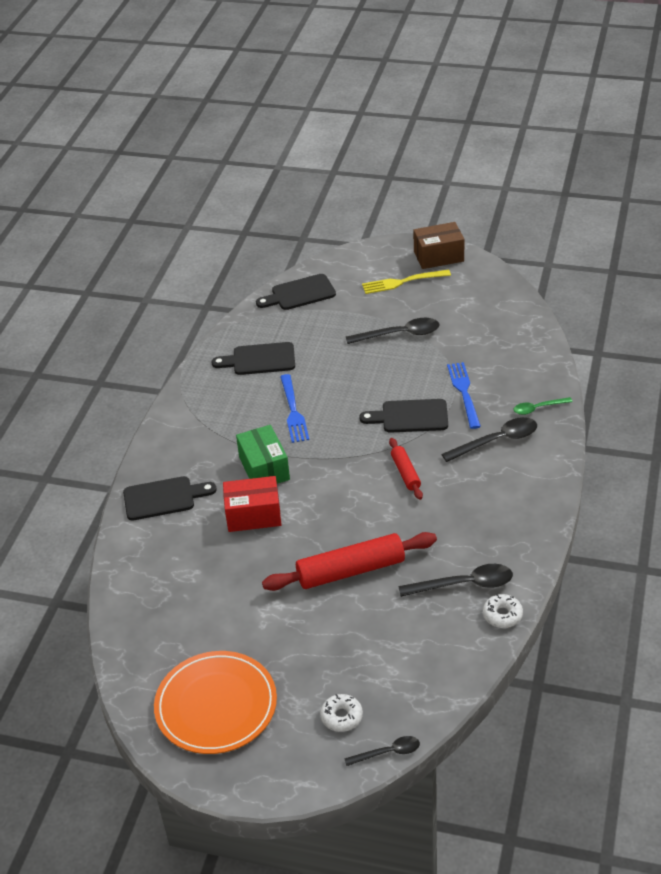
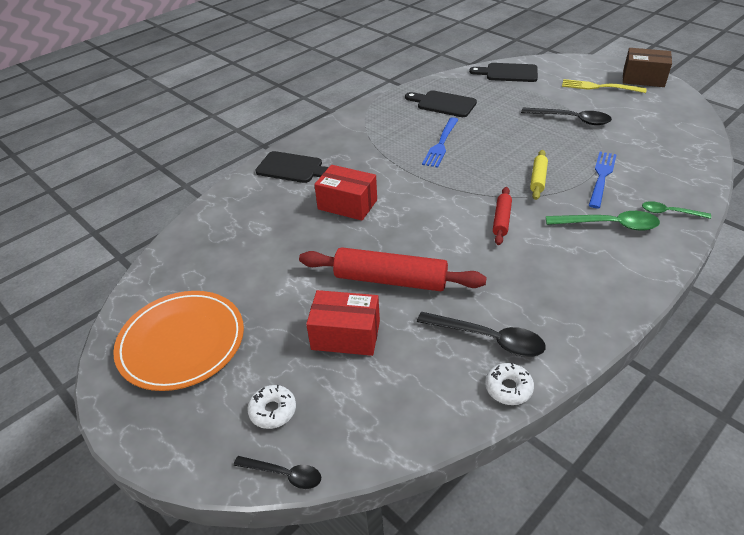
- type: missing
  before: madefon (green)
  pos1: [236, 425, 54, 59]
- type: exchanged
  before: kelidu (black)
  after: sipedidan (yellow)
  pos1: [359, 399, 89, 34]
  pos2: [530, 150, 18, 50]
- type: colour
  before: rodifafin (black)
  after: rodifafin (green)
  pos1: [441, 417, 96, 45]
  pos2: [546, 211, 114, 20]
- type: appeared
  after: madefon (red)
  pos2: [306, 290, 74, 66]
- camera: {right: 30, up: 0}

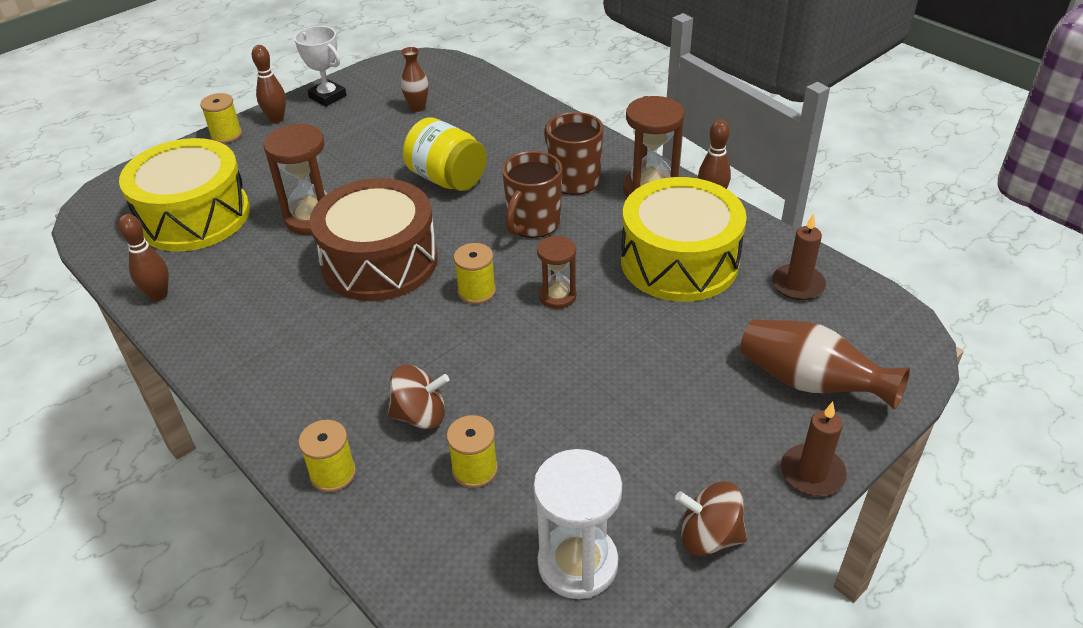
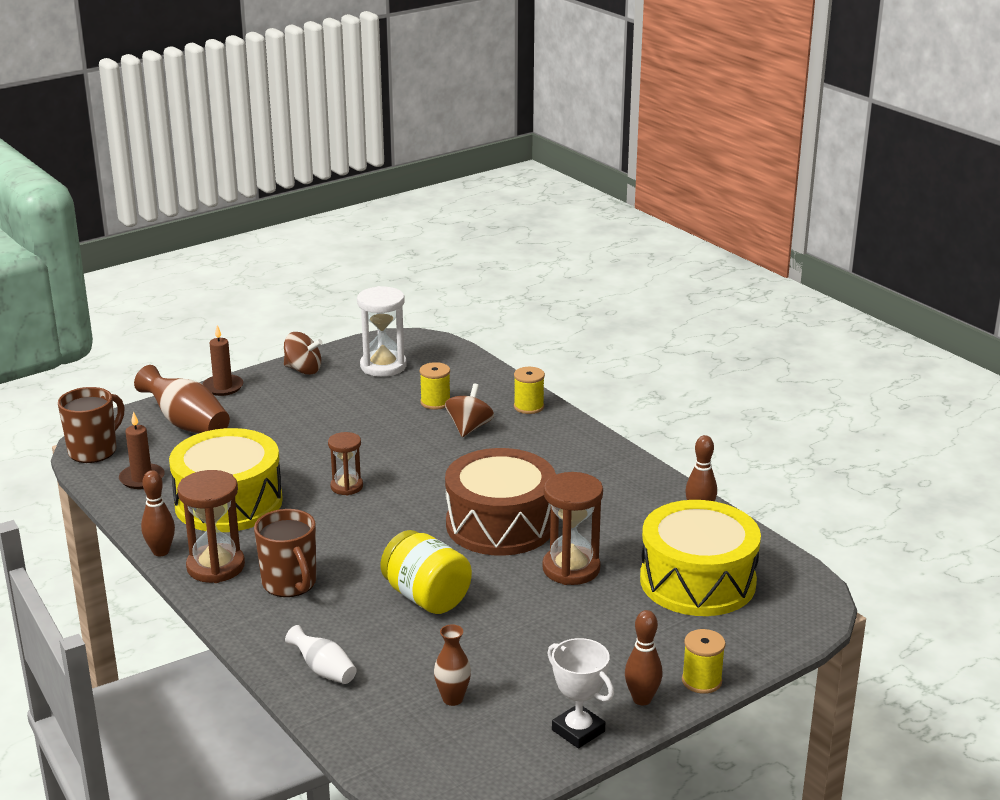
- type: spun
  before: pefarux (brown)
  pos1: [388, 365, 61, 64]
  pos2: [445, 383, 49, 54]
  turn: 105
- type: missing
  before: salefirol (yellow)
  pos1: [454, 243, 42, 61]
- type: relocated
  before: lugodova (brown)
  pos1: [502, 151, 61, 87]
  pos2: [58, 387, 67, 76]
- type: appeared
  after: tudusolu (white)
  pos2: [285, 625, 72, 59]
- camera: {right: -175, up: -15}

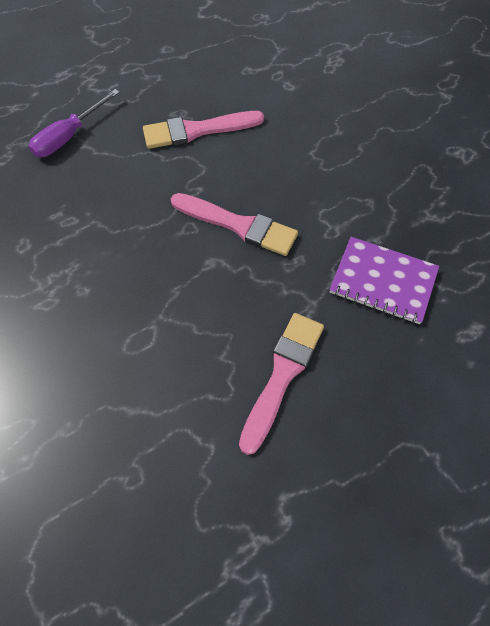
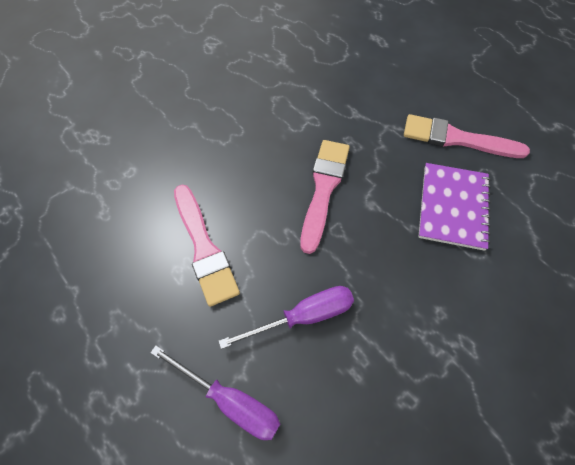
- type: relocated
  before: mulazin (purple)
  pos1: [330, 237, 109, 87]
  pos2: [418, 163, 73, 88]
- type: appeared
  after: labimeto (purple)
  pos2: [218, 286, 136, 63]
- camera: {right: -100, up: 0}

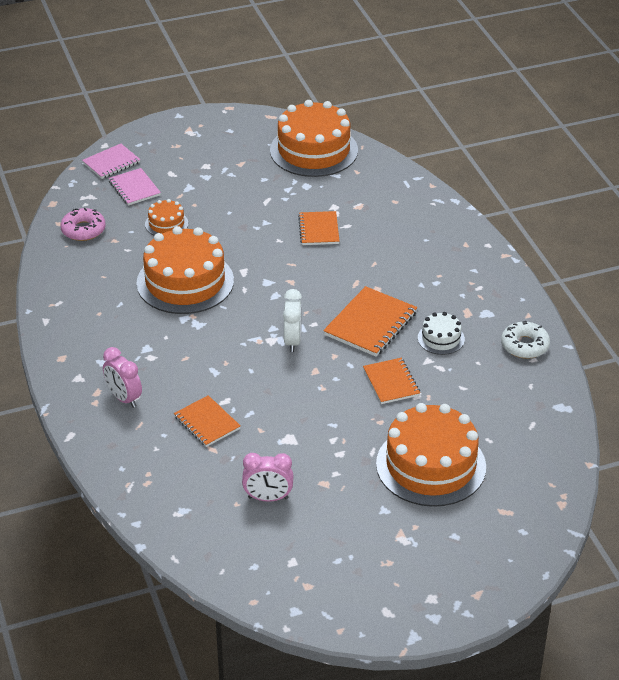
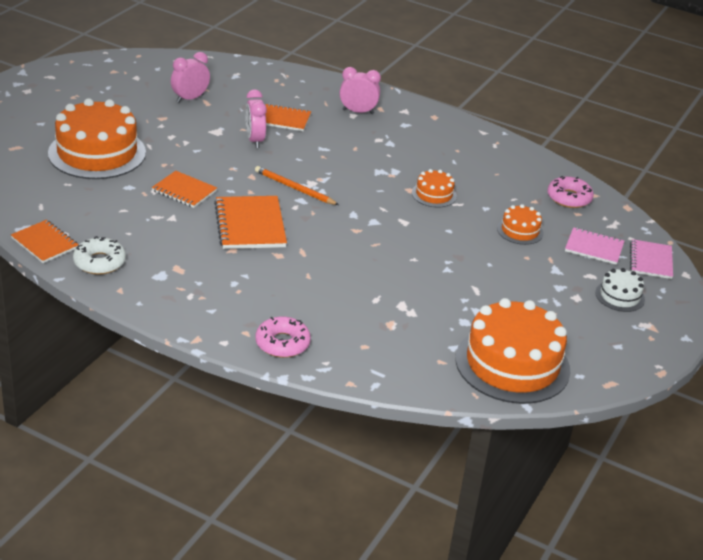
- type: size
  before: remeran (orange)
  pos1: [136, 226, 98, 88]
  pos2: [412, 169, 45, 38]
  scale: 0.47
- type: exchanged
  before: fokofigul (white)
  after: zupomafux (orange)
  pos1: [283, 289, 19, 63]
  pos2: [255, 166, 84, 39]
- type: relocated
  before: mulazin (orange)
  pos1: [298, 211, 41, 34]
  pos2: [11, 220, 68, 43]
- type: relocated
  before: remeran (white)
  pos1: [418, 312, 47, 43]
  pos2: [595, 268, 50, 44]
- type: appeared
  after: fokofigul (pink)
  pos2: [245, 89, 22, 59]
- type: appeared
  after: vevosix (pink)
  pos2: [255, 316, 56, 42]
- camera: {right: 135, up: -5}

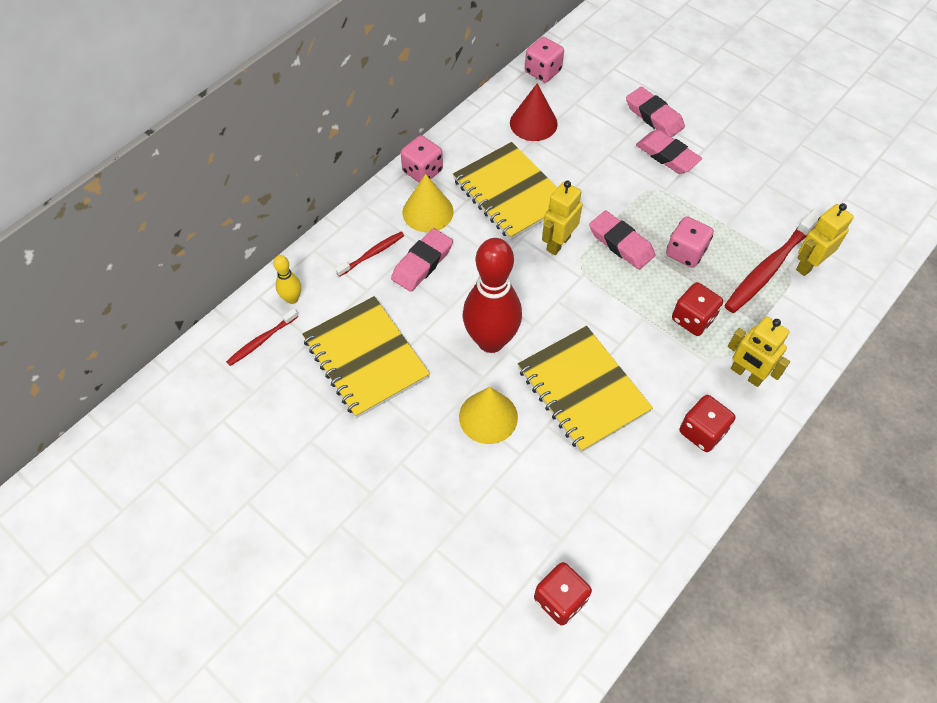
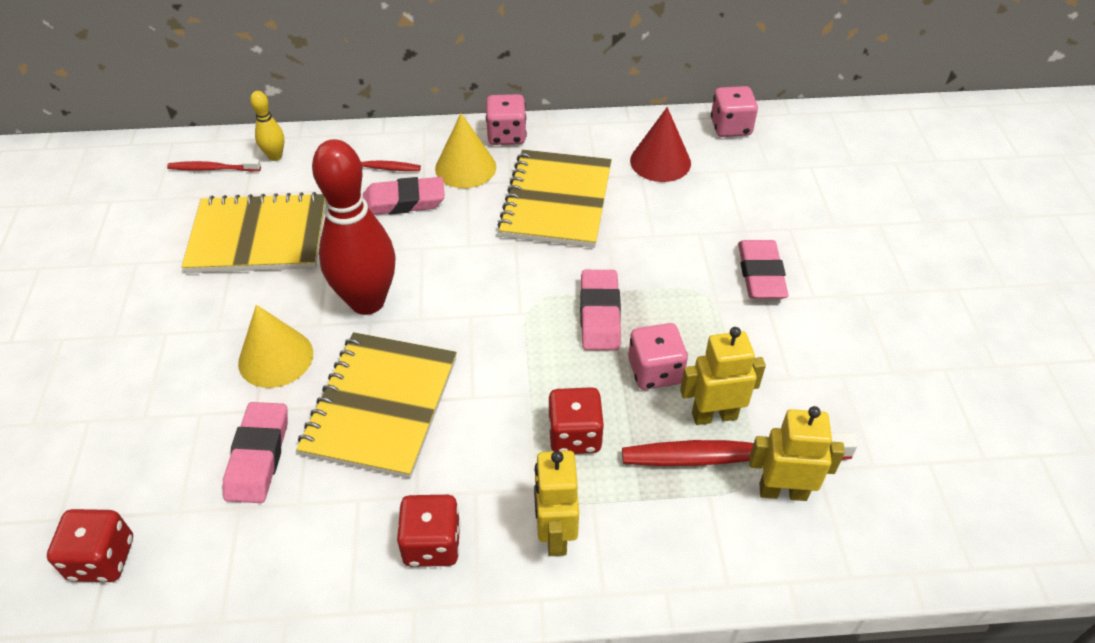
- type: spun
  before: mulazin (yellow)
  pos1: [302, 296, 128, 122]
  pos2: [182, 192, 144, 81]
  turn: 75
- type: relocated
  before: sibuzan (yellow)
  pos1: [542, 181, 41, 74]
  pos2: [680, 327, 86, 98]
- type: relocated
  before: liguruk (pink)
  pos1: [626, 87, 59, 50]
  pos2: [223, 402, 65, 101]
- camera: {right: 45, up: -10}

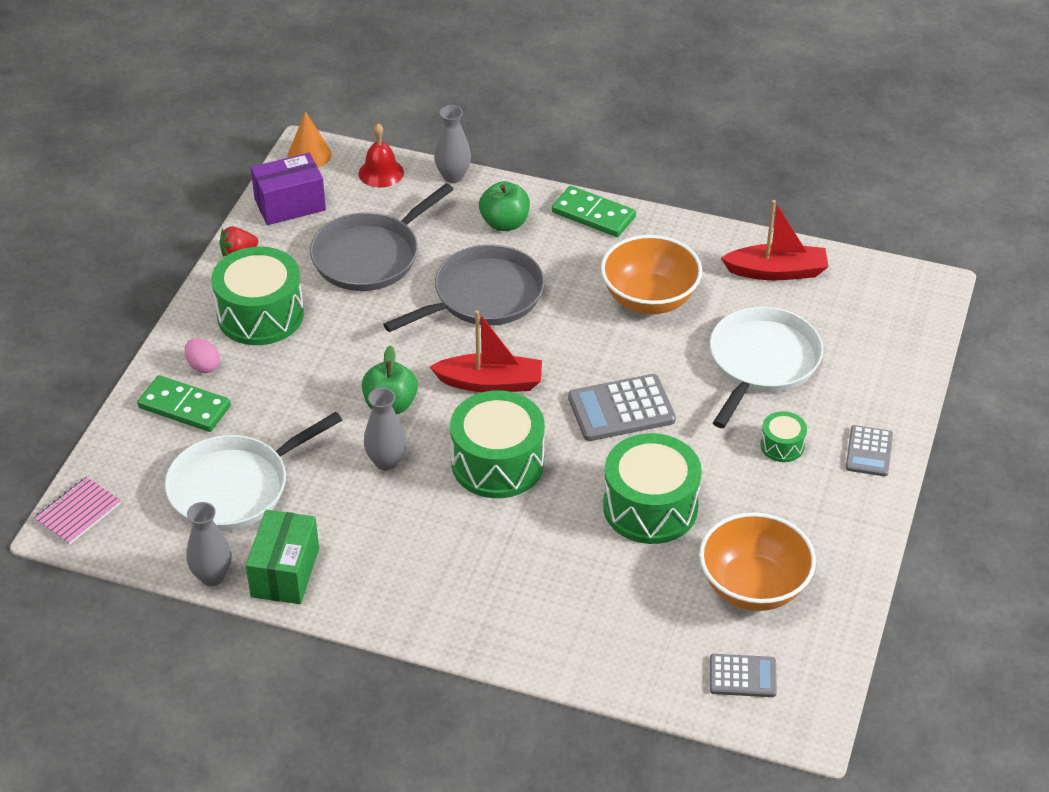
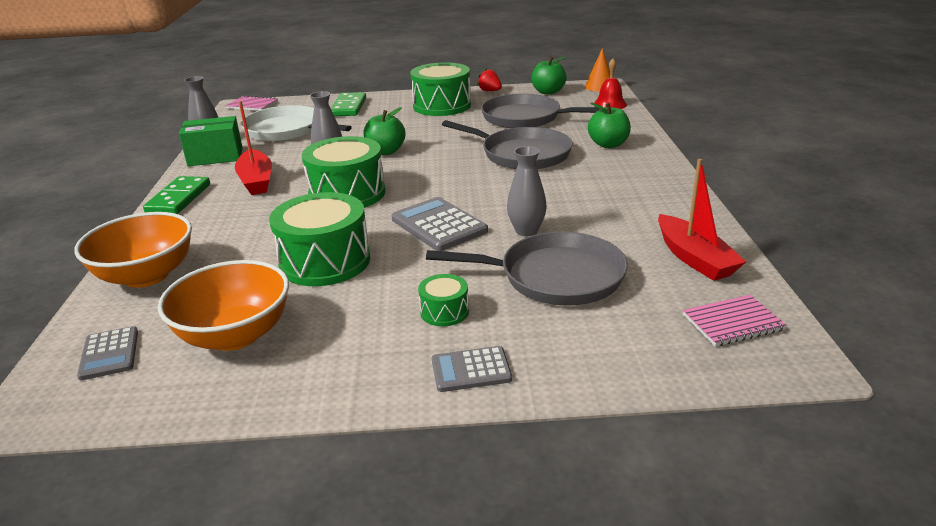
- type: missing
  before: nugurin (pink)
  pos1: [185, 338, 35, 35]
- type: exchanged
  before: madefon (purple)
  after: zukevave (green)
  pos1: [251, 153, 75, 72]
  pos2: [532, 56, 35, 39]
- type: relocated
  before: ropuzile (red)
  pos1: [429, 310, 113, 82]
  pos2: [235, 101, 37, 94]
- type: relocated
  before: tudusolu (grey)
  pos1: [434, 105, 37, 78]
  pos2: [507, 146, 40, 90]
- type: relocated
  before: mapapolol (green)
  pos1: [552, 186, 84, 51]
  pos2: [143, 176, 67, 38]
- type: relocated
  before: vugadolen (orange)
  pos1: [601, 235, 101, 79]
  pos2: [74, 212, 118, 76]
- type: colour
  before: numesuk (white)
  after: numesuk (grey)
  pos1: [710, 307, 113, 121]
  pos2: [426, 232, 202, 74]
- type: appeared
  after: mulazin (pink)
  pos2: [683, 295, 104, 52]
- camera: {right: 70, up: -15}

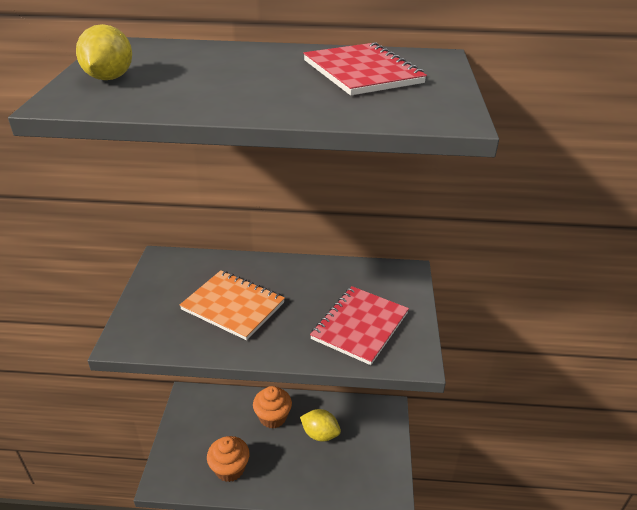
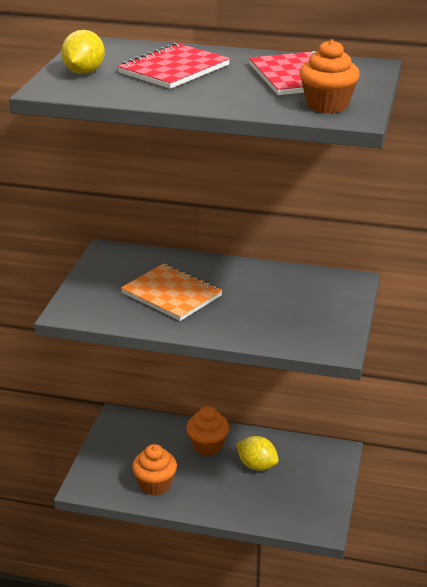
- type: relocated
  before: mulazin (red)
  pos1: [310, 286, 99, 79]
  pos2: [118, 43, 112, 46]
- type: appeared
  after: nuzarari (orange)
  pos2: [299, 39, 61, 74]
- camera: {right: 10, up: -5}

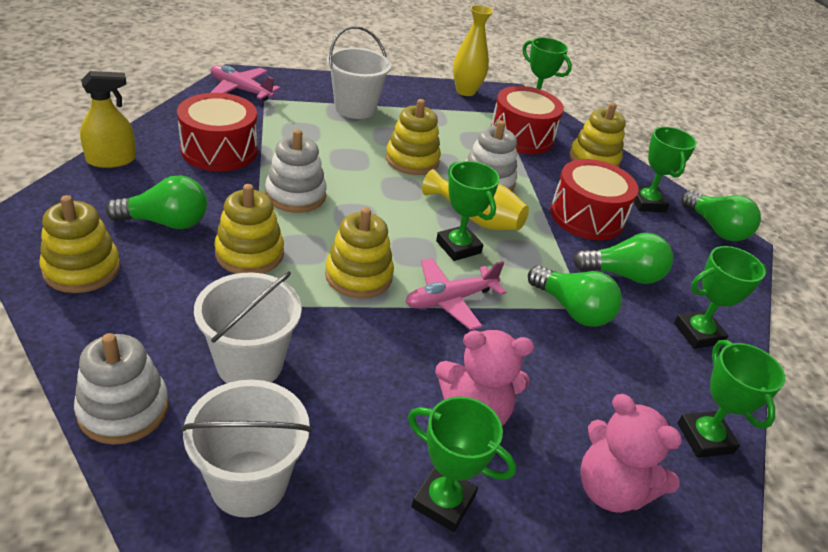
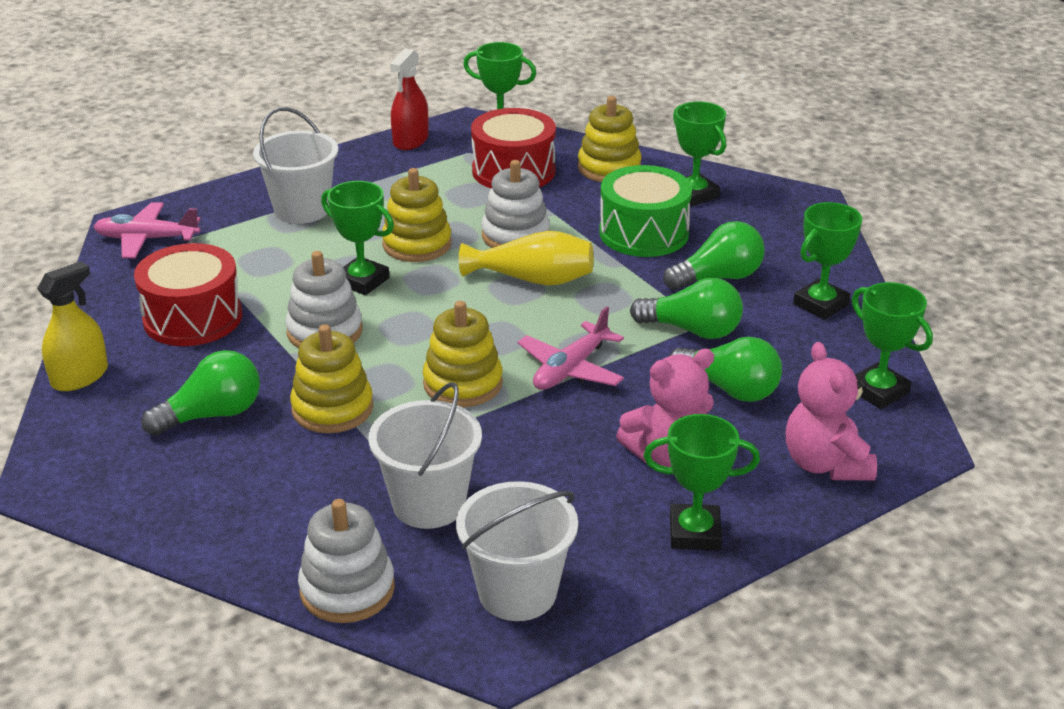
- type: missing
  before: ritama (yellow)
  pos1: [39, 195, 81, 98]
- type: relocated
  before: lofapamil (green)
  pos1: [436, 161, 64, 100]
  pos2: [321, 181, 73, 114]
- type: exchanged
  before: tudusolu (yellow)
  after: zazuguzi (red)
  pos1: [453, 5, 40, 91]
  pos2: [390, 48, 39, 102]
- type: colour
  before: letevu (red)
  after: letevu (green)
  pos1: [550, 159, 89, 81]
  pos2: [599, 165, 93, 92]
- type: spun
  before: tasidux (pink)
  pos1: [580, 394, 102, 119]
  pos2: [786, 342, 91, 139]
  turn: 60
- type: relocated
  before: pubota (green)
  pos1: [681, 190, 80, 51]
  pos2: [669, 337, 113, 65]
- camera: {right: -20, up: -5}

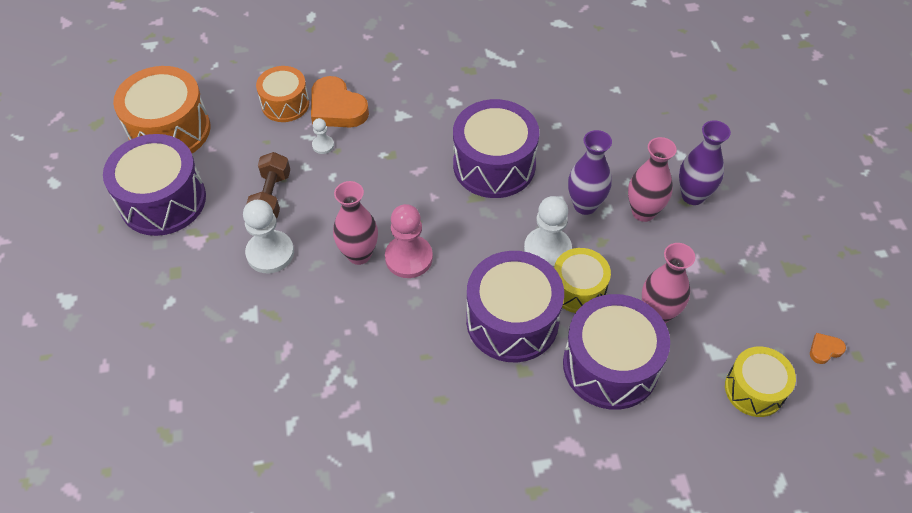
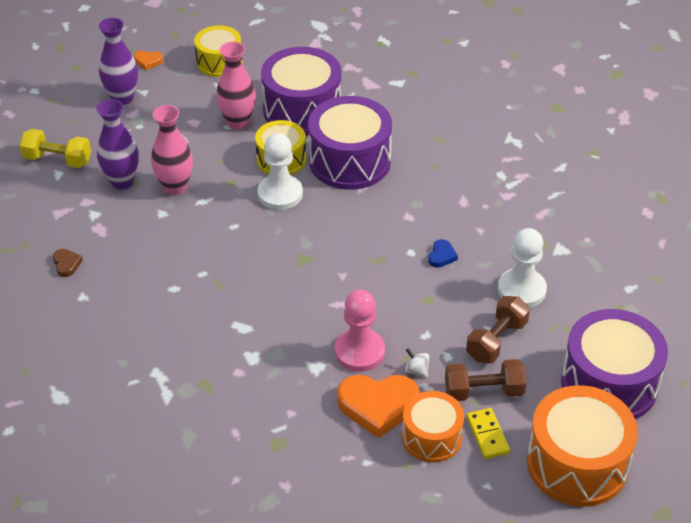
- type: spun
  before: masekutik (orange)
  pos1: [311, 76, 58, 51]
  pos2: [337, 375, 83, 63]
  turn: 105
- type: exchanged
  before: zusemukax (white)
  after: pefarux (white)
  pos1: [312, 118, 22, 36]
  pos2: [405, 348, 24, 30]
- type: exchanged
  before: tudusolu (pink)
  after: masekutik (blue)
  pos1: [333, 181, 45, 84]
  pos2: [428, 239, 30, 29]
- type: relocated
  before: zusemukax (pink)
  pos1: [385, 204, 48, 74]
  pos2: [335, 290, 50, 82]
- type: missing
  before: letevu (purple)
  pos1: [453, 99, 86, 99]
- type: relocated
  before: tudusolu (purple)
  pos1: [568, 130, 44, 85]
  pos2: [99, 18, 39, 87]
- type: appeared
  after: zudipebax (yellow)
  pos2: [19, 129, 72, 39]
- type: appeared
  after: masekutik (brown)
  pos2: [53, 249, 30, 28]
- type: appeared
  after: zudipebax (brown)
  pos2: [445, 359, 81, 42]
- type: appeared
  after: mapapolol (yellow)
  pos2: [466, 408, 44, 51]
- camera: {right: -150, up: -10}

